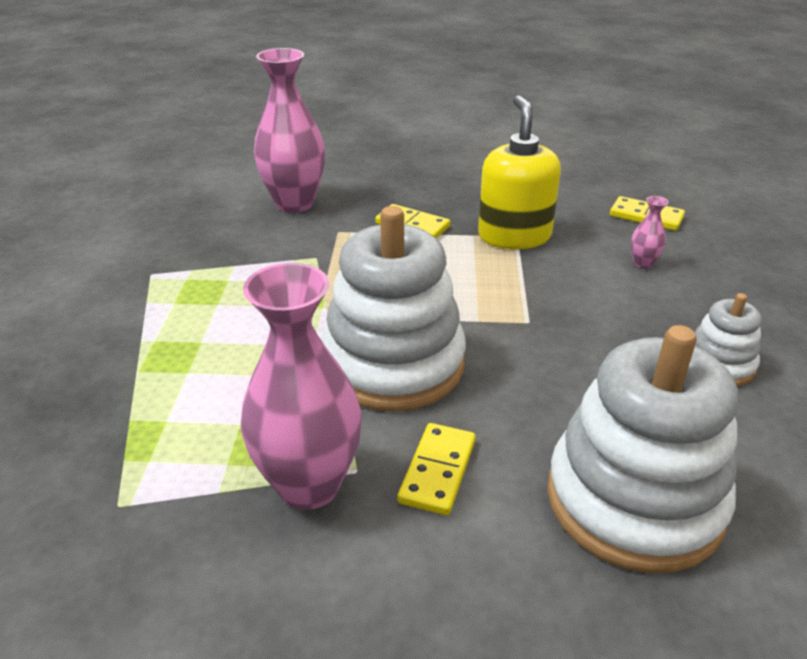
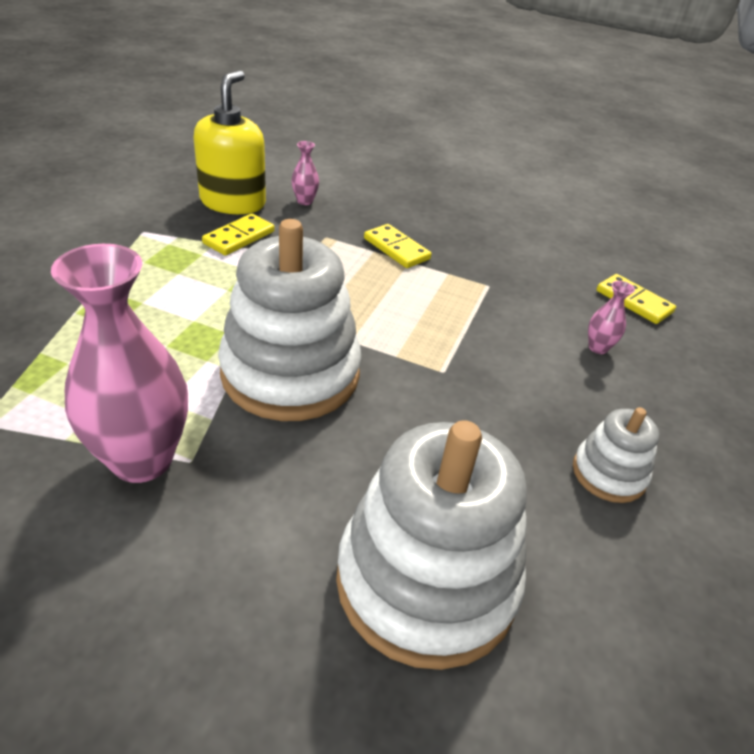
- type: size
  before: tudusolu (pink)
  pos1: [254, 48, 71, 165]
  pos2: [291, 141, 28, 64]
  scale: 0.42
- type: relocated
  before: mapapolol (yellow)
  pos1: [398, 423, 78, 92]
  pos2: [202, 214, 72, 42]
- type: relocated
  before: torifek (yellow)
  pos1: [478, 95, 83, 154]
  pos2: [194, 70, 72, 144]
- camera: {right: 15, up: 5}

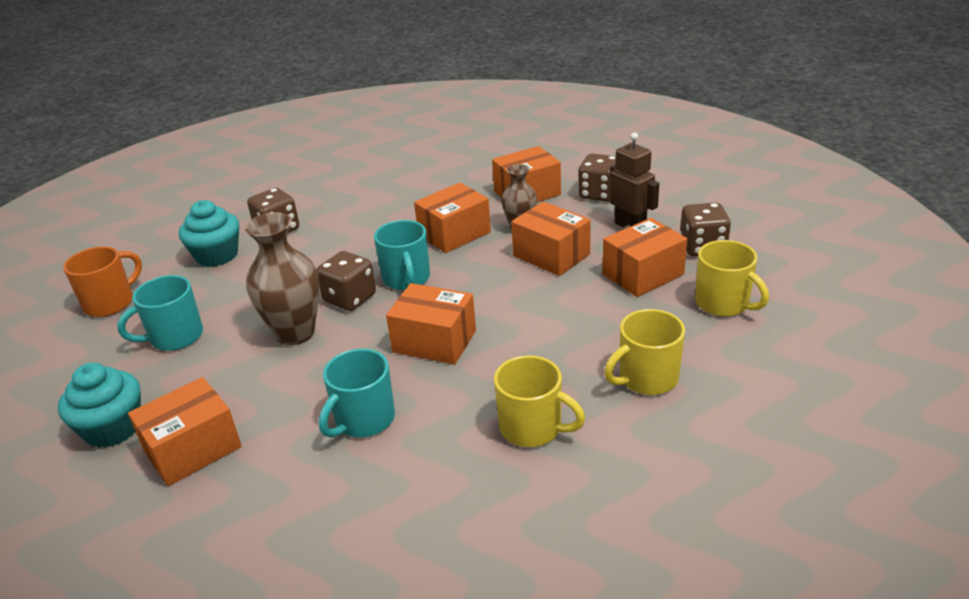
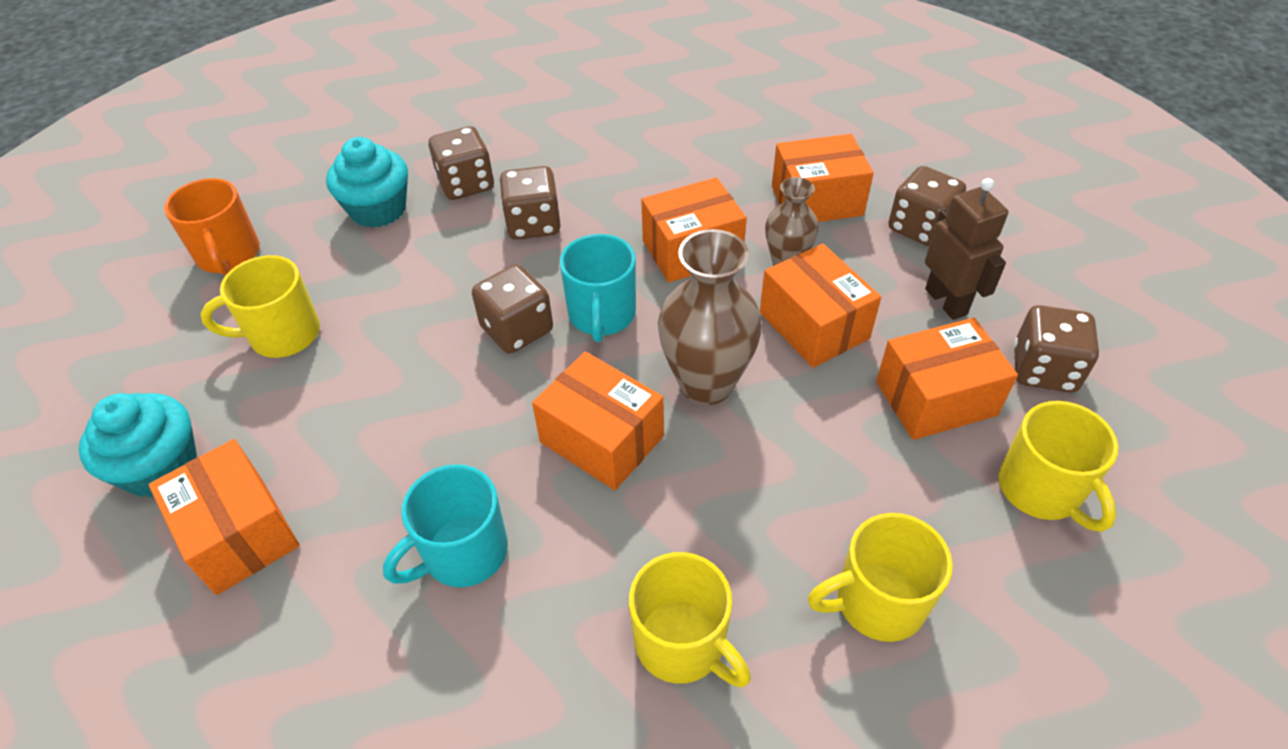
- type: spun
  before: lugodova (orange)
  pos1: [63, 246, 79, 71]
  pos2: [164, 178, 96, 97]
  turn: 105
- type: colour
  before: lugodova (turquoise)
  after: lugodova (yellow)
  pos1: [117, 275, 86, 76]
  pos2: [201, 255, 119, 103]
- type: spun
  before: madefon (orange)
  pos1: [128, 377, 114, 109]
  pos2: [148, 439, 152, 156]
  turn: 75
- type: relocated
  before: tudusolu (brown)
  pos1: [245, 212, 75, 133]
  pos2: [658, 229, 104, 176]
- type: appeared
  after: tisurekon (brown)
  pos2: [499, 166, 62, 74]
- camera: {right: 15, up: 15}

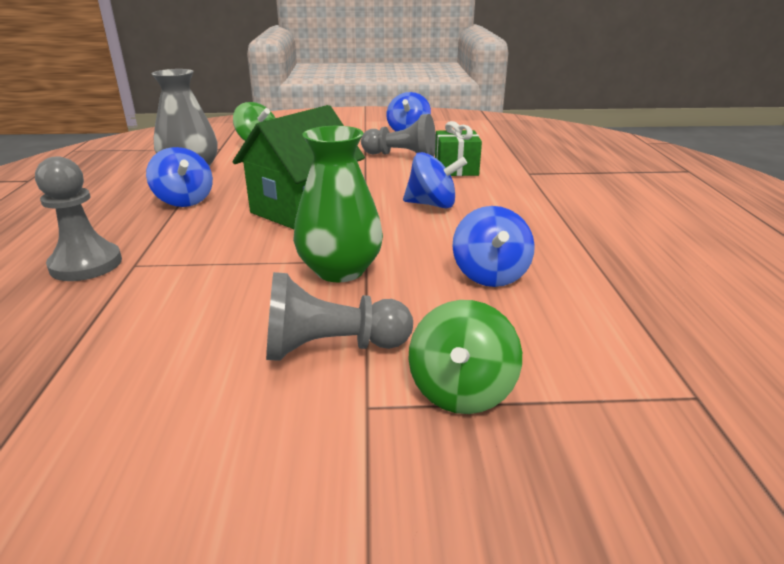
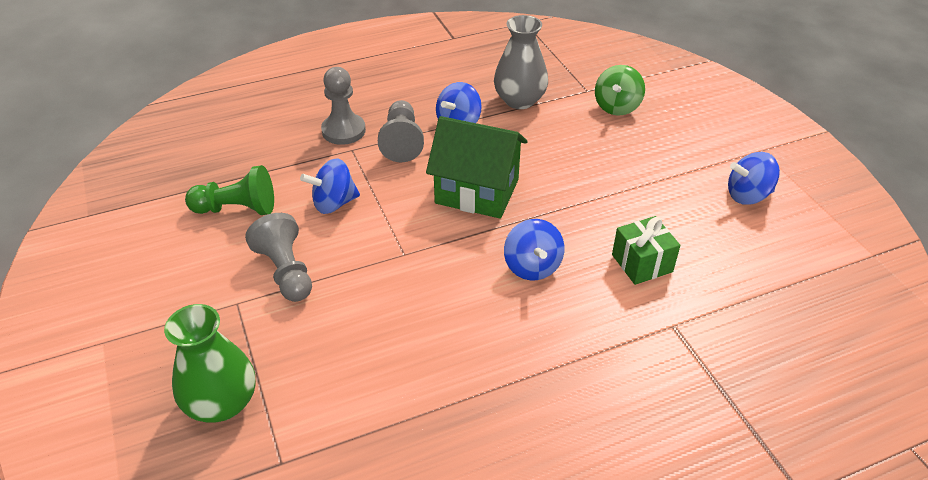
- type: relocated
  before: tudusolu (green)
  pos1: [293, 126, 90, 156]
  pos2: [164, 304, 91, 119]
- type: relocated
  before: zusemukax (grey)
  pos1: [361, 114, 75, 43]
  pos2: [378, 100, 46, 62]
- type: missing
  before: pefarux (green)
  pos1: [408, 300, 114, 114]
- type: relocated
  before: pefarux (blue)
  pos1: [452, 206, 83, 81]
  pos2: [300, 158, 60, 56]
- type: appeared
  after: zusemukax (green)
  pos2: [185, 165, 89, 50]
- camera: {right: 70, up: 15}

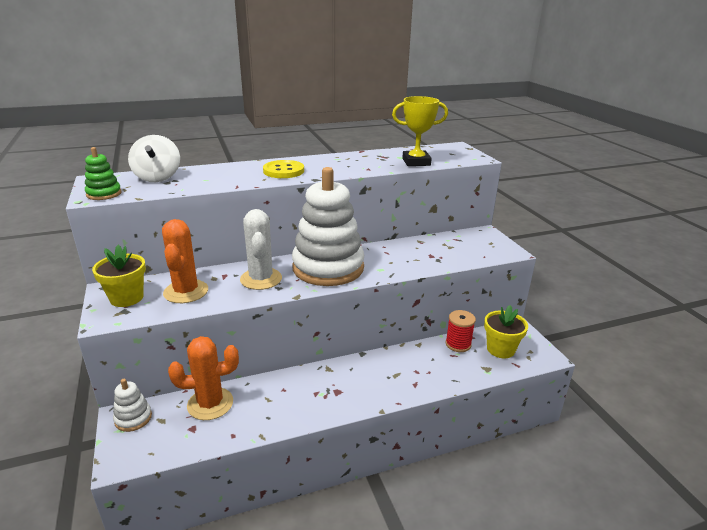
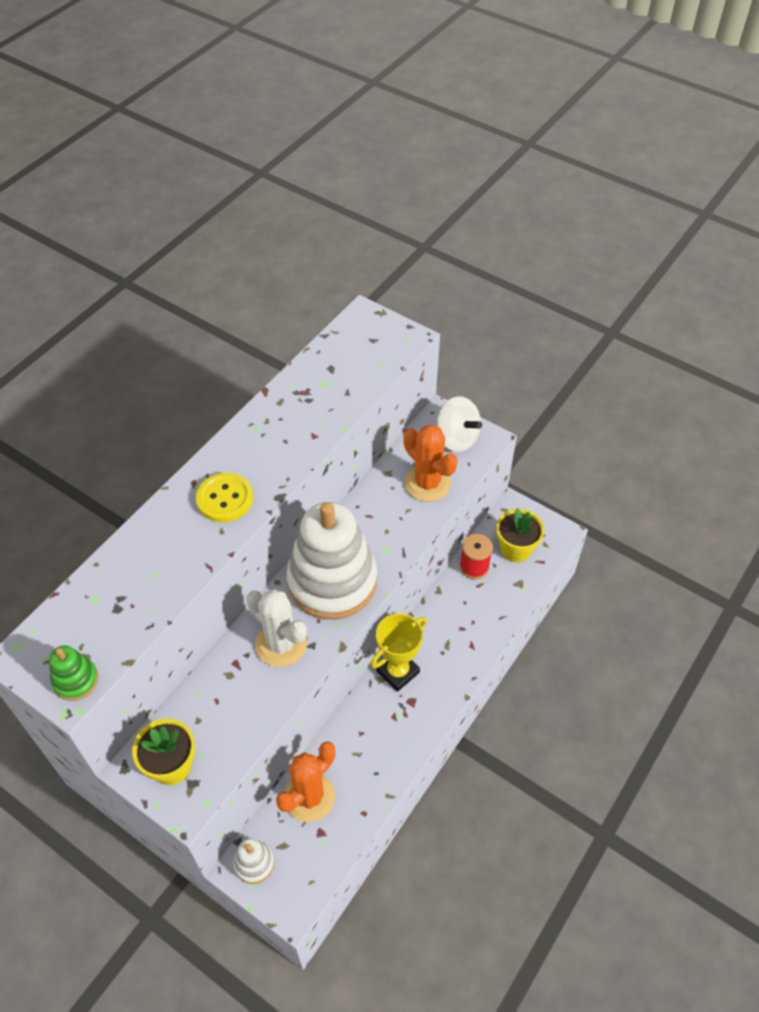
- type: relocated
  before: pefarux (white)
  pos1: [128, 135, 52, 47]
  pos2: [436, 396, 46, 56]
- type: relocated
  before: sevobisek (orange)
  pos1: [162, 219, 46, 84]
  pos2: [403, 424, 55, 78]
- type: relocated
  before: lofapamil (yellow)
  pos1: [392, 96, 56, 70]
  pos2: [370, 614, 57, 78]
- camera: {right: -35, up: 25}

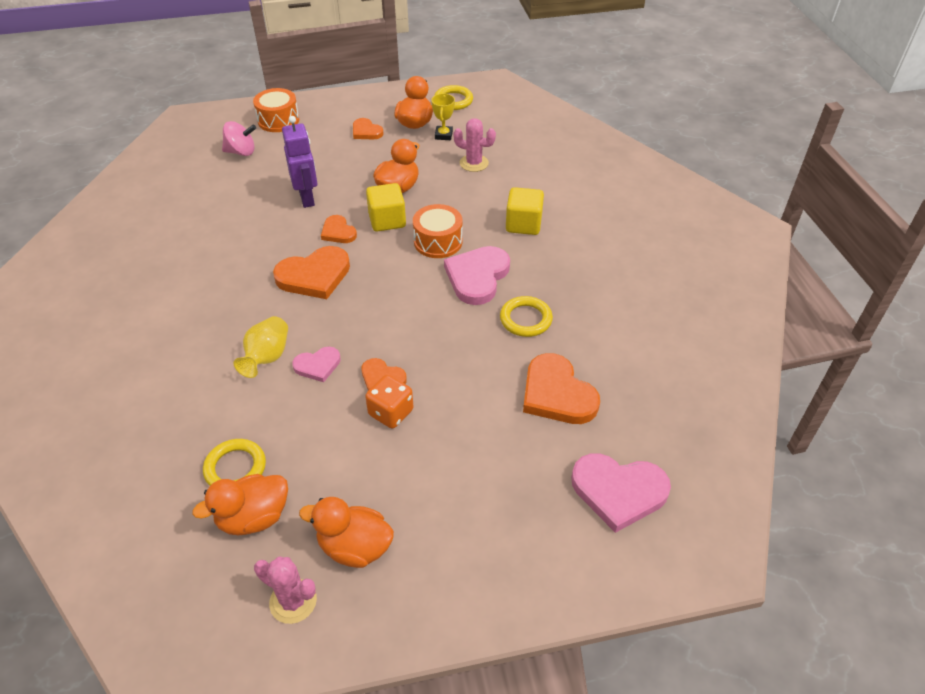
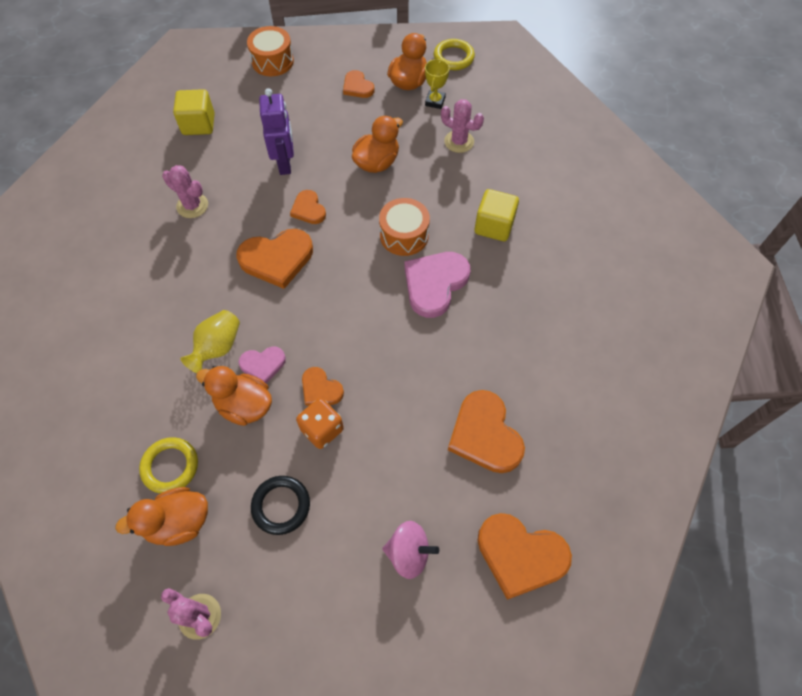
- type: relocated
  before: pefarux (pink)
  pos1: [222, 121, 34, 35]
  pos2: [382, 521, 57, 58]
- type: relocated
  before: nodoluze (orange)
  pos1: [299, 497, 95, 71]
  pos2: [196, 366, 76, 60]
- type: relocated
  before: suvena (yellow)
  pos1: [366, 183, 40, 49]
  pos2: [173, 89, 42, 46]
- type: missing
  before: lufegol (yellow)
  pos1: [500, 296, 53, 41]
- type: colour
  before: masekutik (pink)
  after: masekutik (orange)
  pos1: [571, 453, 100, 80]
  pos2: [478, 513, 94, 87]
- type: appeared
  after: sevobisek (pink)
  pos2: [162, 165, 46, 53]
- type: appeared
  after: lufegol (black)
  pos2: [251, 476, 59, 59]
- camera: {right: 10, up: 15}

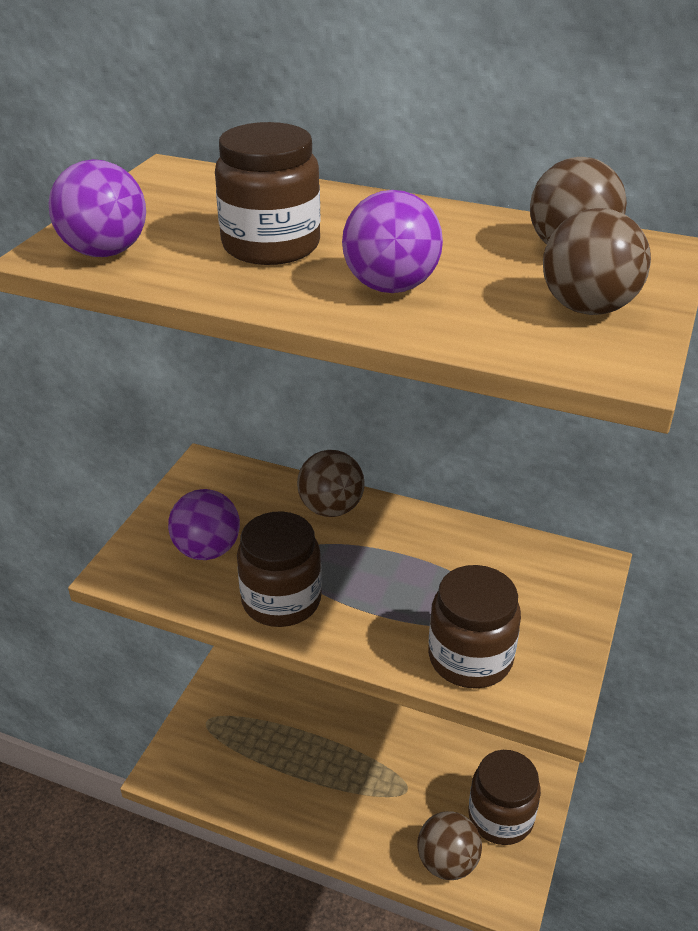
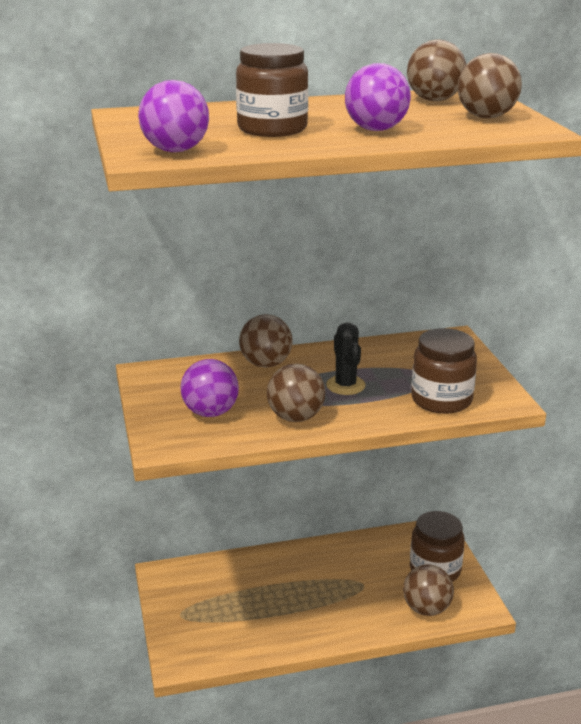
- type: exchanged
  before: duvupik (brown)
  after: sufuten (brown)
  pos1: [237, 511, 85, 116]
  pos2: [267, 364, 58, 58]
- type: appeared
  after: sevobisek (black)
  pos2: [326, 323, 39, 72]
- camera: {right: -35, up: -10}

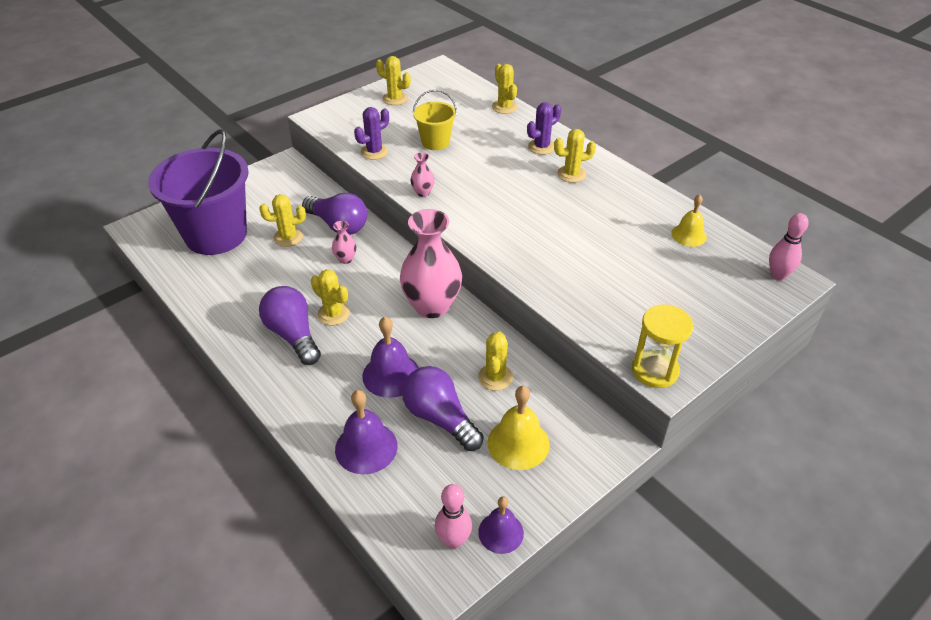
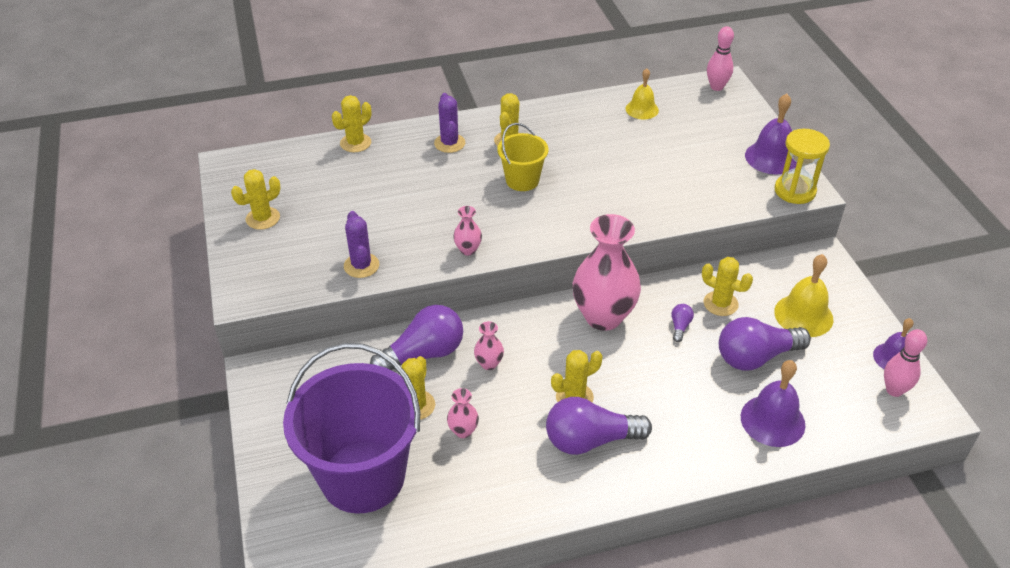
- type: relocated
  before: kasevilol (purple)
  pos1: [362, 317, 57, 81]
  pos2: [745, 94, 52, 81]
- type: relocated
  before: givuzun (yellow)
  pos1: [413, 89, 44, 61]
  pos2: [497, 123, 51, 68]
- type: spun
  before: sevobisek (yellow)
  pos1: [492, 64, 26, 50]
  pos2: [332, 95, 39, 57]
  turn: -45
- type: appeared
  after: tudusolu (pink)
  pos2: [447, 388, 32, 50]
- type: appeared
  after: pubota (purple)
  pos2: [671, 304, 23, 38]
- camera: {right: -65, up: 0}

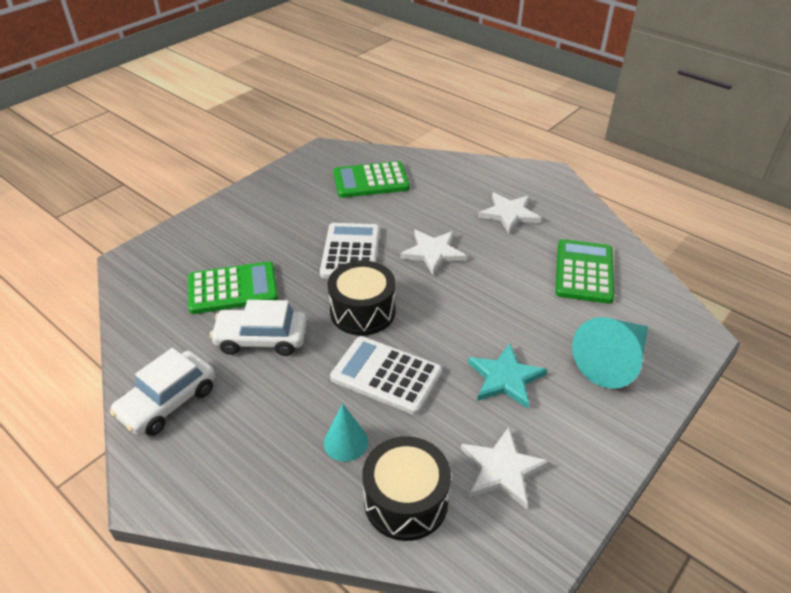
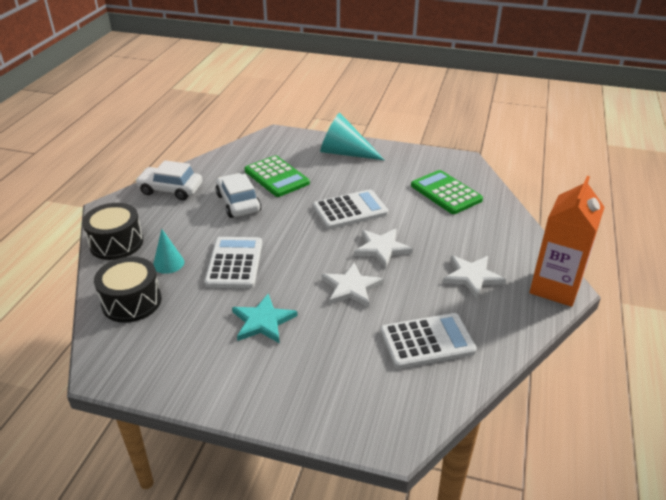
- type: relocated
  before: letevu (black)
  pos1: [328, 261, 67, 75]
  pos2: [82, 203, 61, 57]
- type: relocated
  before: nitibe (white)
  pos1: [461, 427, 89, 82]
  pos2: [322, 263, 62, 44]
- type: colour
  before: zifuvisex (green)
  after: zifuvisex (white)
  pos1: [555, 239, 59, 65]
  pos2: [380, 313, 97, 56]
- type: relocated
  before: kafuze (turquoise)
  pos1: [572, 317, 76, 72]
  pos2: [320, 113, 65, 47]
- type: appeared
  after: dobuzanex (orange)
  pos2: [530, 176, 75, 131]
- camera: {right: 65, up: -5}

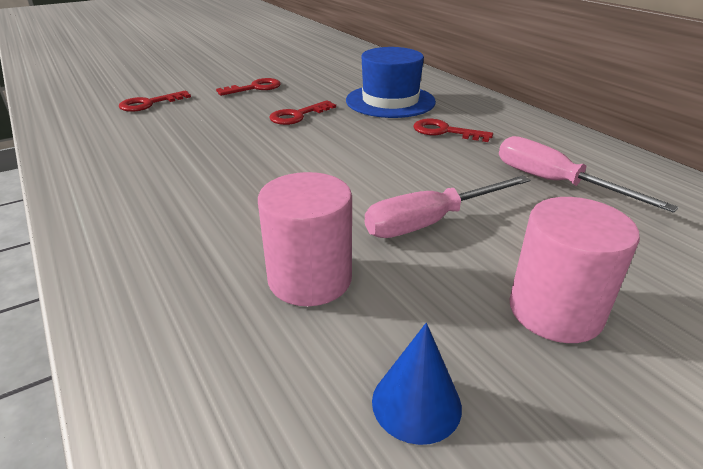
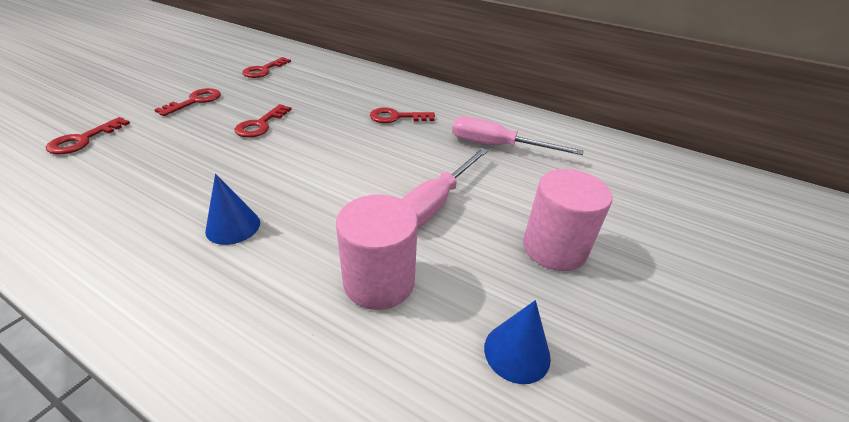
- type: missing
  before: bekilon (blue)
  pos1: [346, 47, 90, 71]
- type: appeared
  after: kafuze (blue)
  pos2: [205, 174, 55, 71]
- type: appeared
  after: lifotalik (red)
  pos2: [242, 57, 49, 21]
- camera: {right: -30, up: 5}

